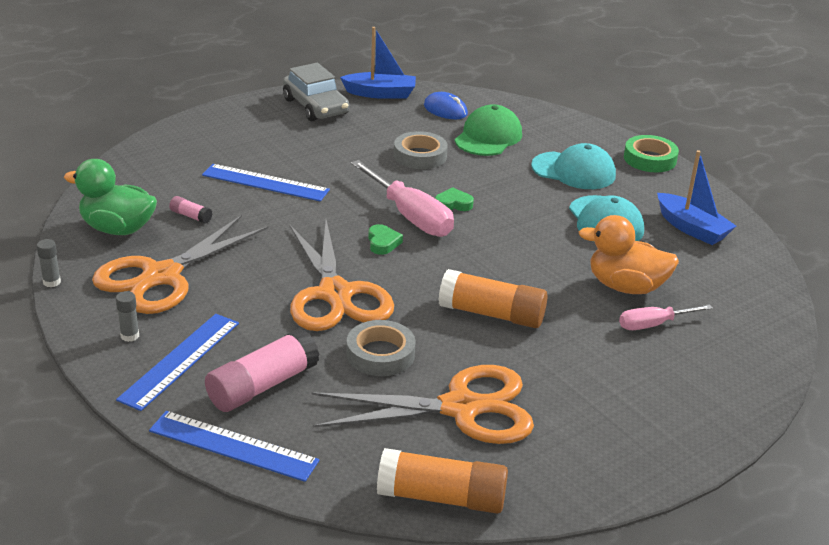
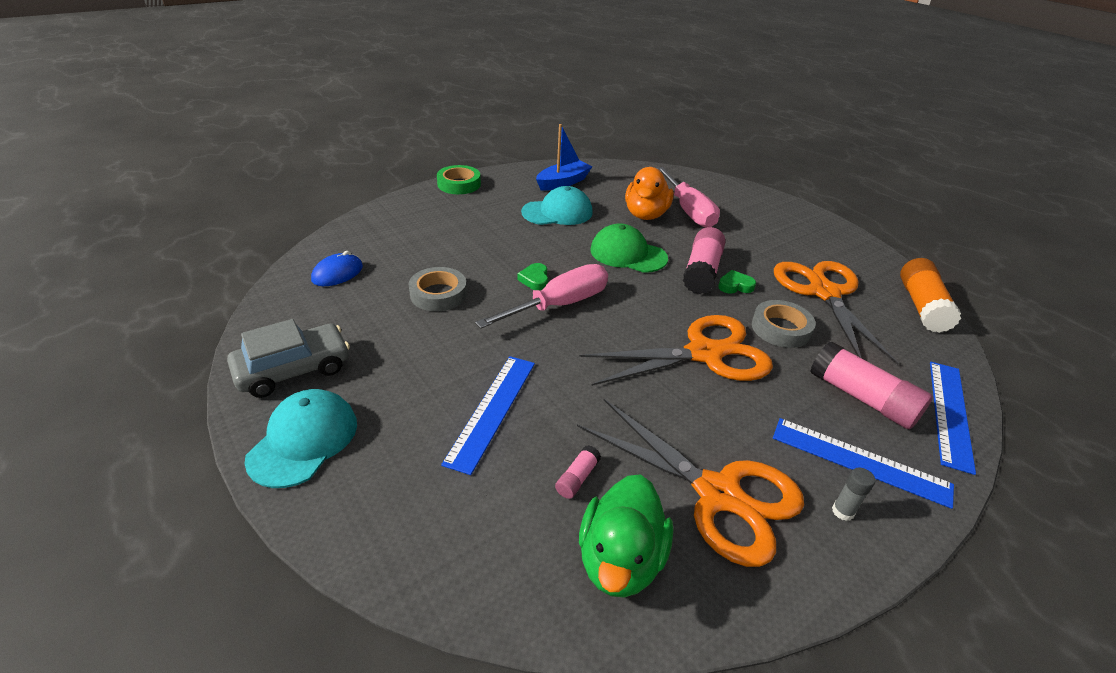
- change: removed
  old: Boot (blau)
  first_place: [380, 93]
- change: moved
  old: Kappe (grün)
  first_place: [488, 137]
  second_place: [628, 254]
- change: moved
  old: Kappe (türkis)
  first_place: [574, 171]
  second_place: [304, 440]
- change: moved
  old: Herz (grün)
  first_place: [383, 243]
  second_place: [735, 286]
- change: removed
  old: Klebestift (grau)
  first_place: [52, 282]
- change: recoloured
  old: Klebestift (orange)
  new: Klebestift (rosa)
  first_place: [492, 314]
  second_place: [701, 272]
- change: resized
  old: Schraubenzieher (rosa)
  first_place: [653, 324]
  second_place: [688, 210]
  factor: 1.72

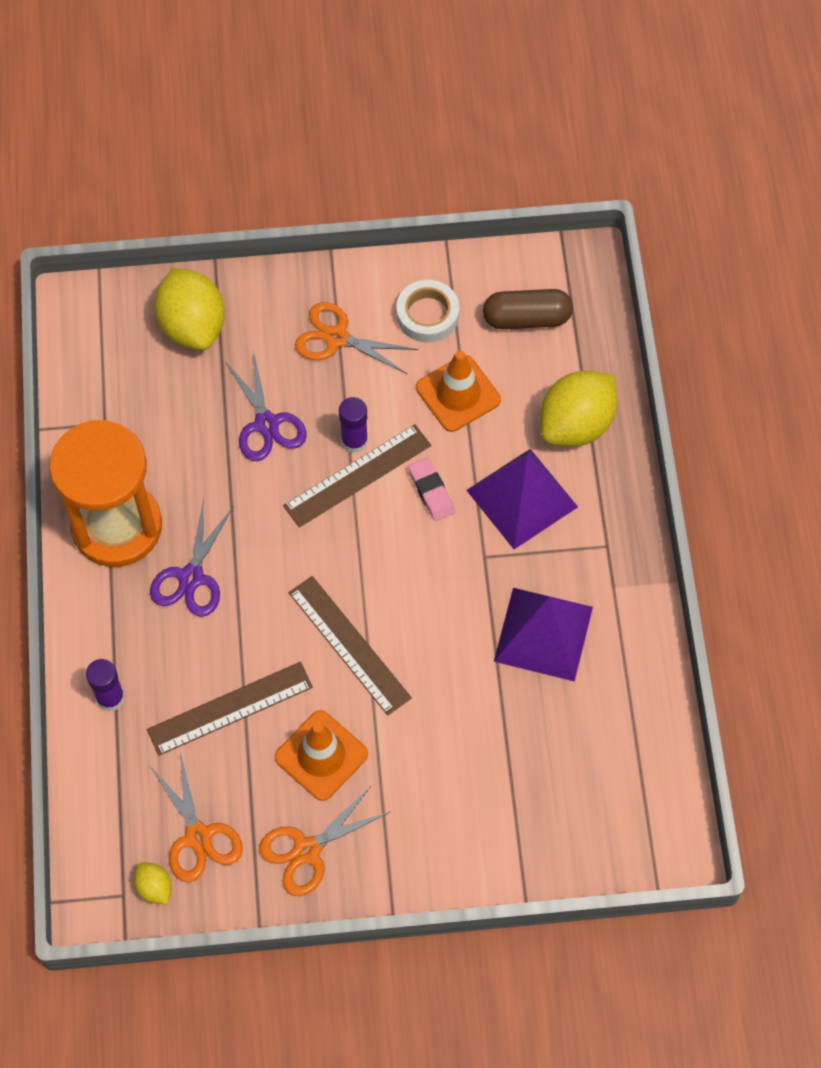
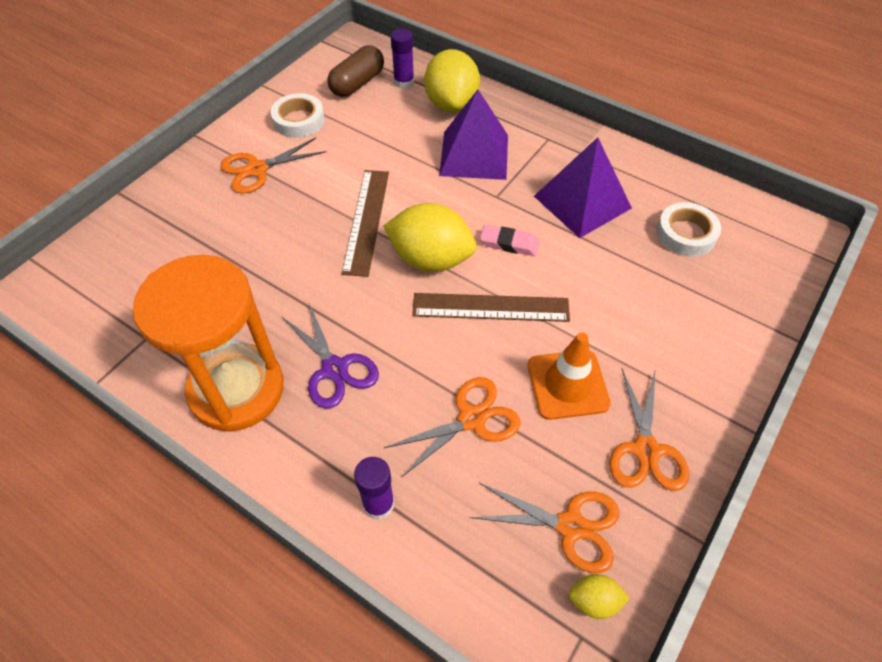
- change: moved
  old: Zitrone (gelb)
  first_place: [193, 326]
  second_place: [431, 259]
- change: removed
  old: Leitkegel (orange)
  first_place: [458, 394]
- change: removed
  old: Schere (lila)
  first_place: [266, 424]
- change: moved
  old: Klebestift (lila)
  first_place: [354, 441]
  second_place: [404, 82]
- change: moved
  old: Radiergummi (rosa)
  first_place: [431, 491]
  second_place: [509, 243]
- change: replaced
  old: Lineal (braun)
  new: Schere (orange)
  first_place: [230, 708]
  second_place: [471, 419]
- change: added
  new: Klebeband (weiß)
  second_place: [686, 234]

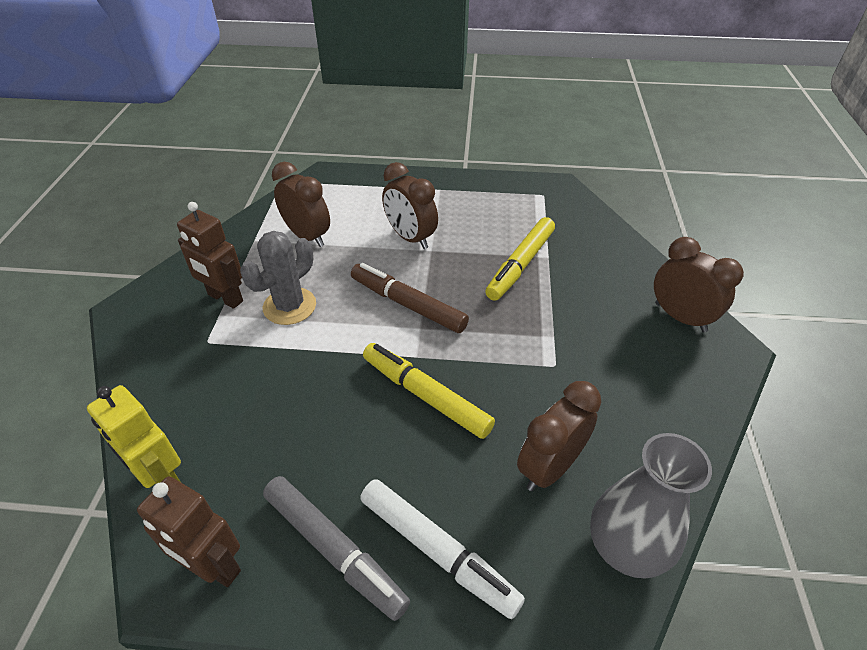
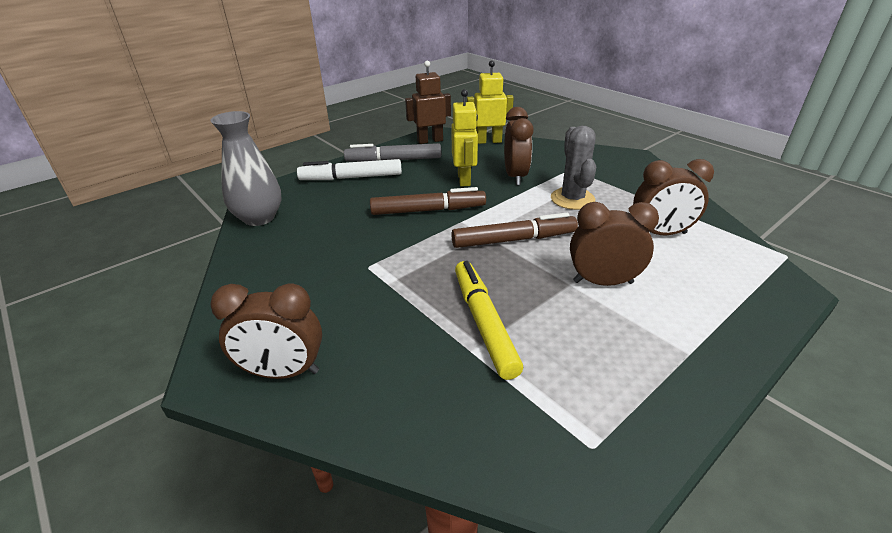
- change: removed
  old: Roboter (braun)
  first_place: [225, 298]
- change: recoloured
  old: Filzstift (gelb)
  new: Filzstift (braun)
  first_place: [425, 395]
  second_place: [428, 210]
- change: moved
  old: Wecker (braun)
  first_place: [549, 467]
  second_place: [515, 176]
- change: added
  new: Roboter (gelb)
  second_place: [464, 179]

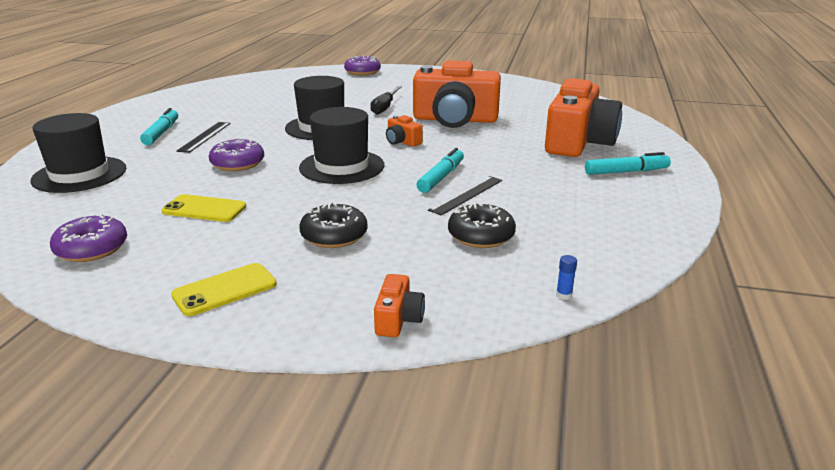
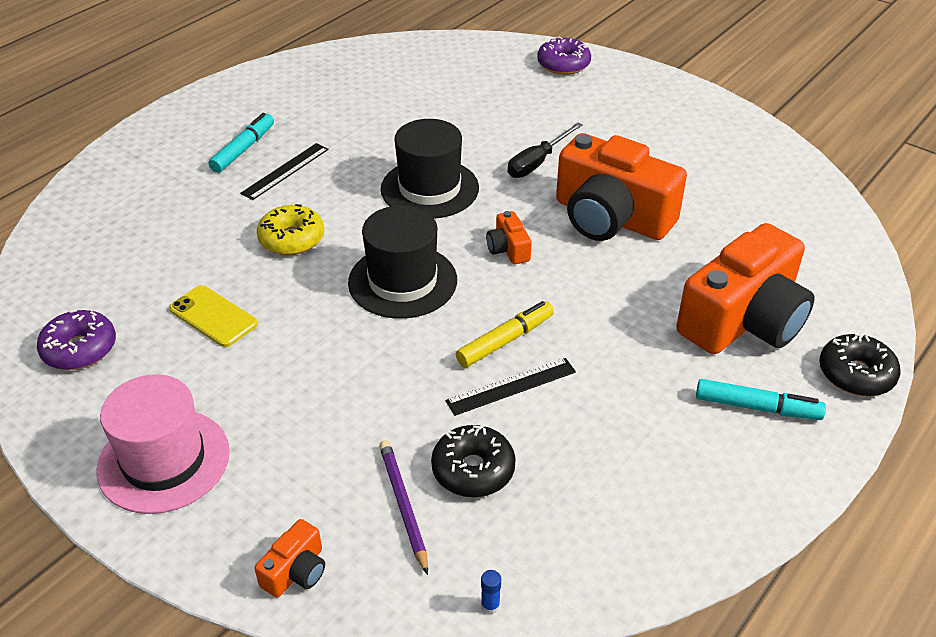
- change: removed
  old: Hut (schwarz)
  first_place: [79, 174]
- change: recoloured
  old: Donut (lila)
  new: Donut (gelb)
  first_place: [238, 164]
  second_place: [292, 239]
- change: recoloured
  old: Filzstift (türkis)
  new: Filzstift (gelb)
  first_place: [441, 177]
  second_place: [505, 340]
- change: moved
  old: Donut (schwarz)
  first_place: [334, 236]
  second_place: [856, 374]
- change: replaced
  old: Handy (gelb)
  new: Hut (rosa)
  first_place: [225, 290]
  second_place: [164, 460]
- change: added
  new: Bleistift (lila)
  second_place: [403, 505]

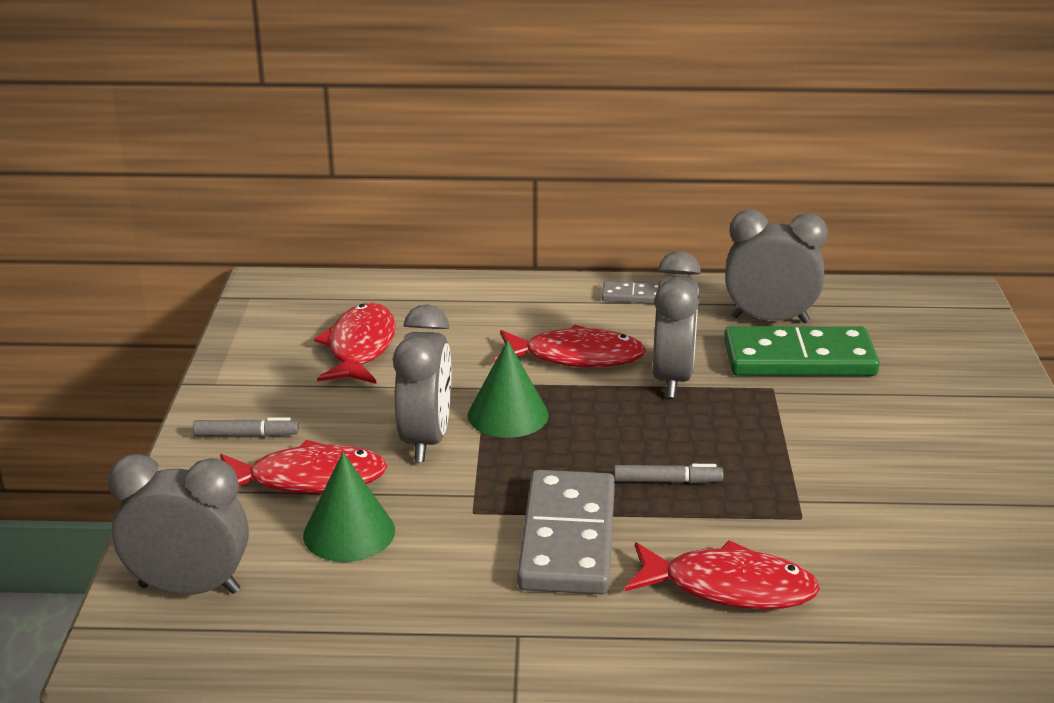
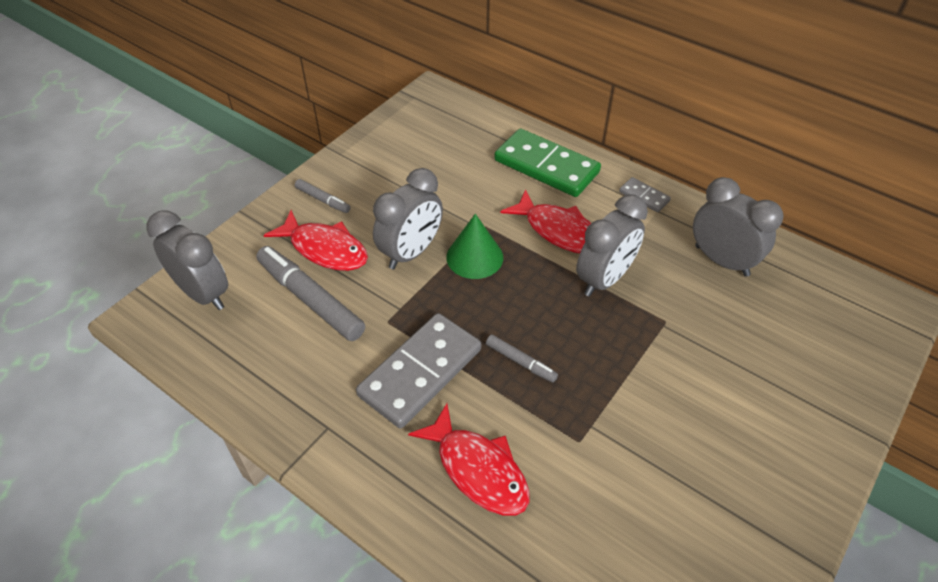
- change: removed
  old: Fisch (rot)
  first_place: [360, 347]
- change: moved
  old: Dominostein (grün)
  first_place: [799, 359]
  second_place: [546, 166]
- change: replaced
  old: Kegel (grün)
  new: Filzstift (grau)
  first_place: [349, 532]
  second_place: [310, 299]

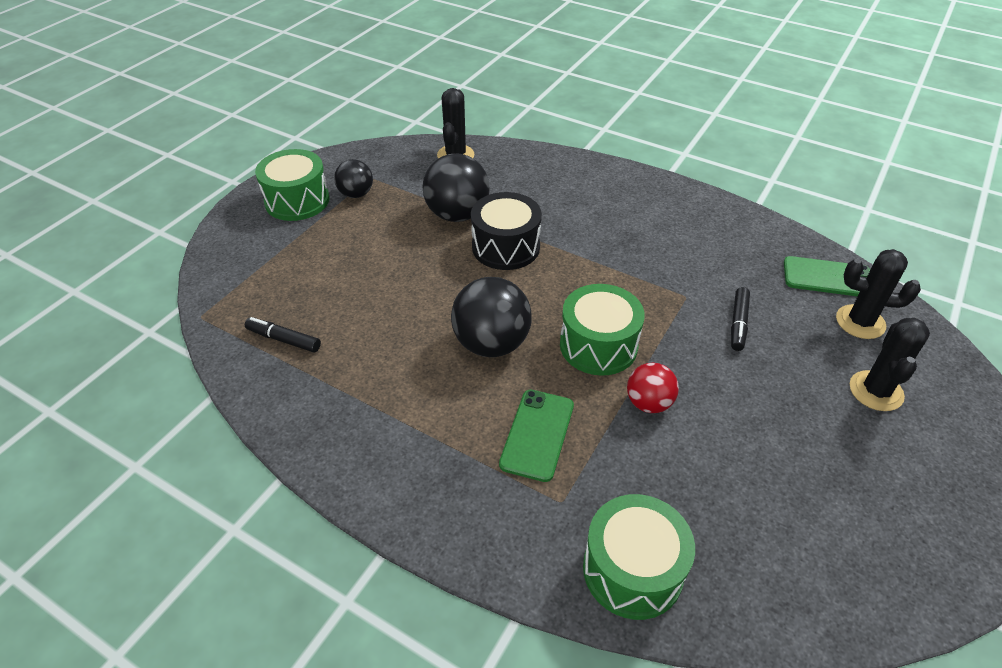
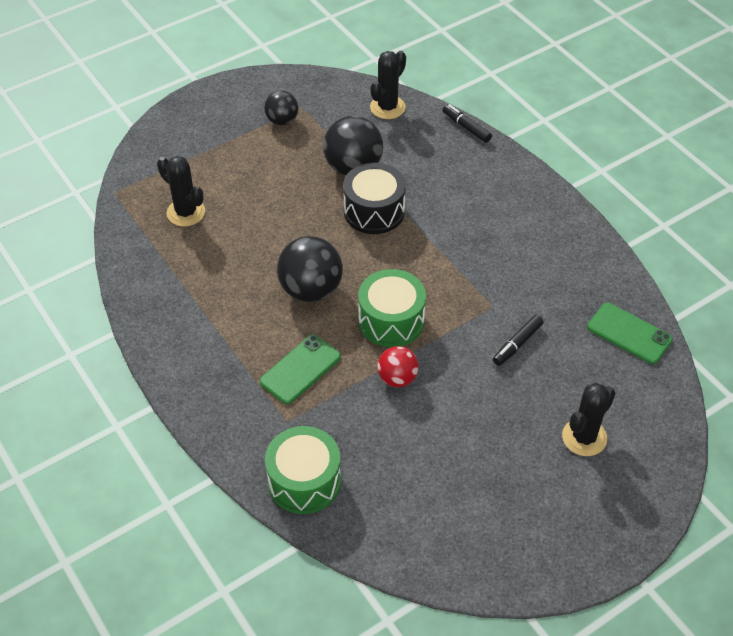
- change: removed
  old: Trommel (grün)
  first_place: [297, 201]
- change: moved
  old: Kaktus (schwarz)
  first_place: [860, 322]
  second_place: [186, 212]
- change: moved
  old: Filzstift (schwarz)
  first_place: [284, 339]
  second_place: [466, 127]

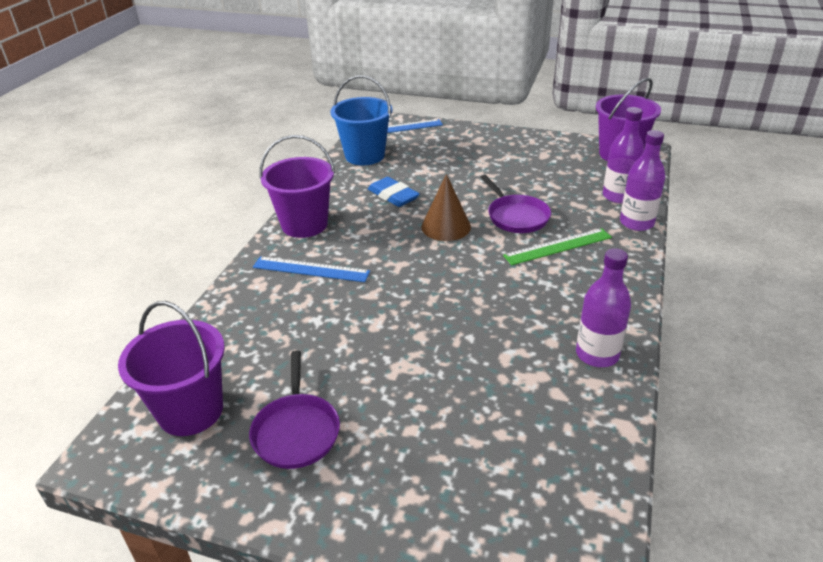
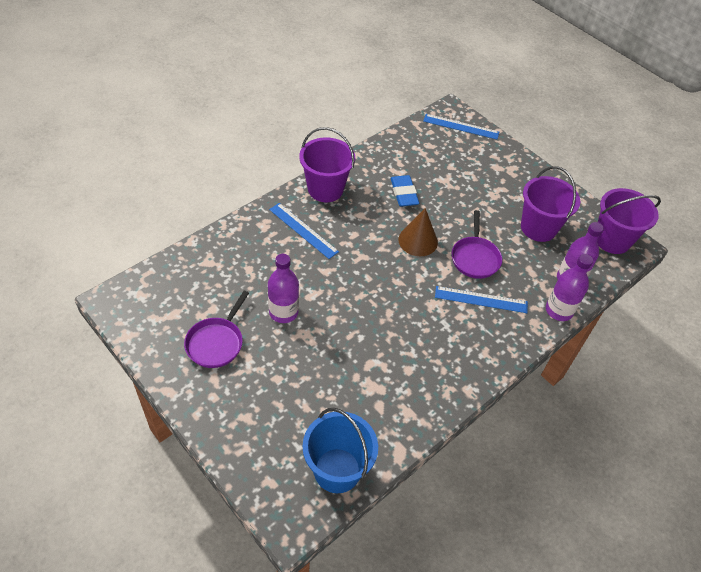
- change: moved
  old: Eimer (blau)
  first_place: [365, 156]
  second_place: [337, 470]
- change: recoloured
  old: Lineal (grün)
  new: Lineal (blau)
  first_place: [558, 246]
  second_place: [481, 299]
- change: moved
  old: Flasche (lila)
  first_place: [597, 354]
  second_place: [283, 312]
- change: moved
  old: Eimer (lila)
  first_place: [191, 411]
  second_place: [538, 228]

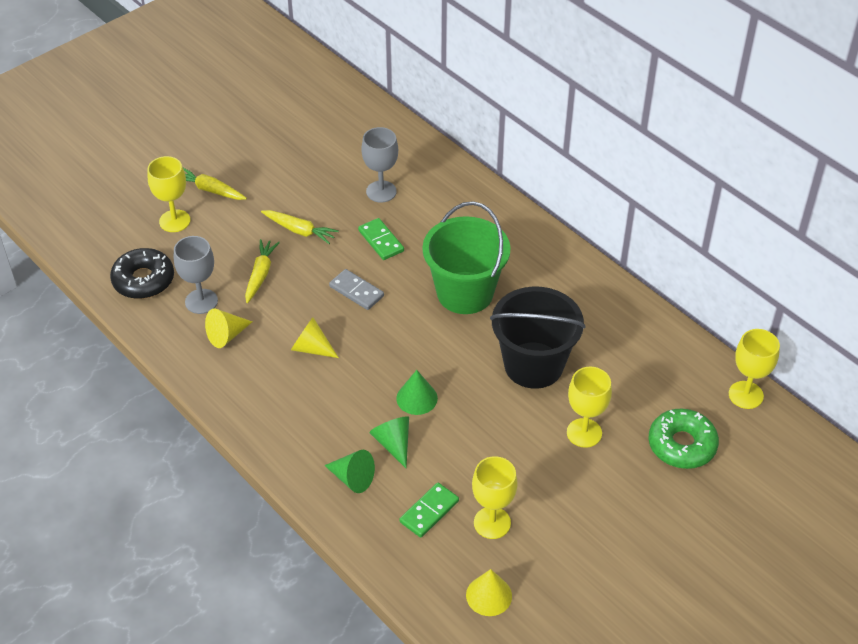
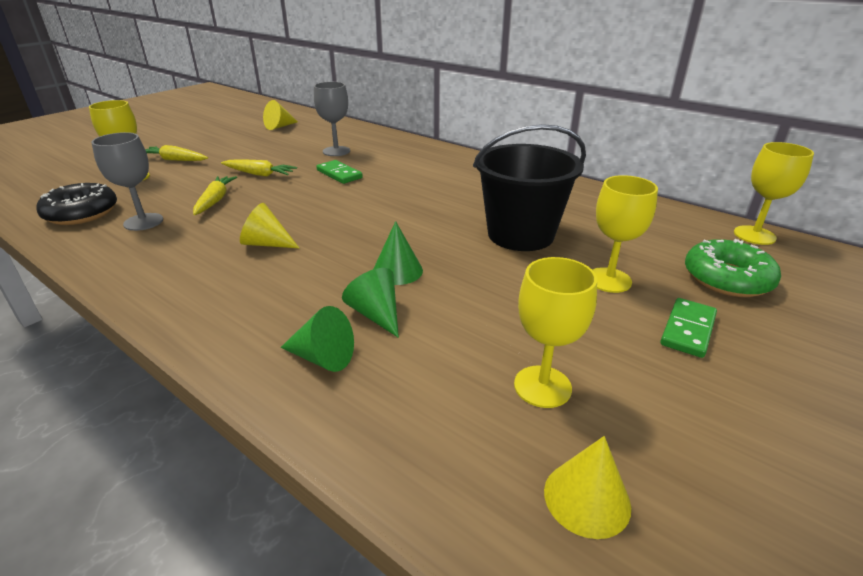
- change: removed
  old: Eimer (grün)
  first_place: [465, 293]
- change: removed
  old: Dominostein (grau)
  first_place: [356, 291]
- change: moved
  old: Kegel (gelb)
  first_place: [227, 335]
  second_place: [279, 126]
- change: moved
  old: Dominostein (grün)
  first_place: [429, 511]
  second_place: [688, 330]

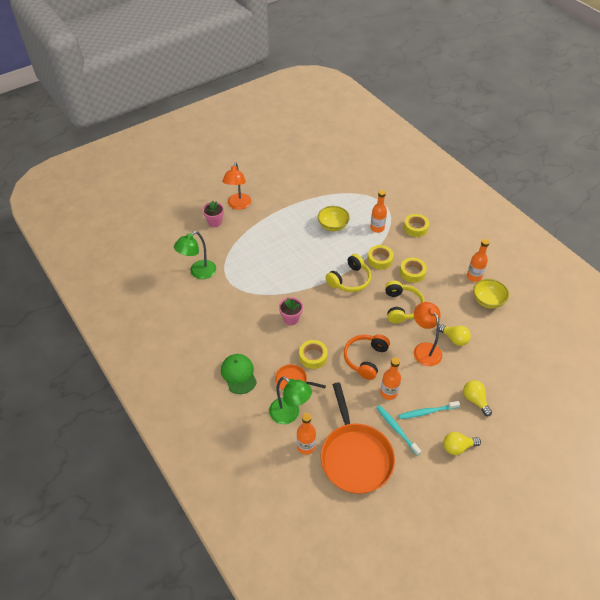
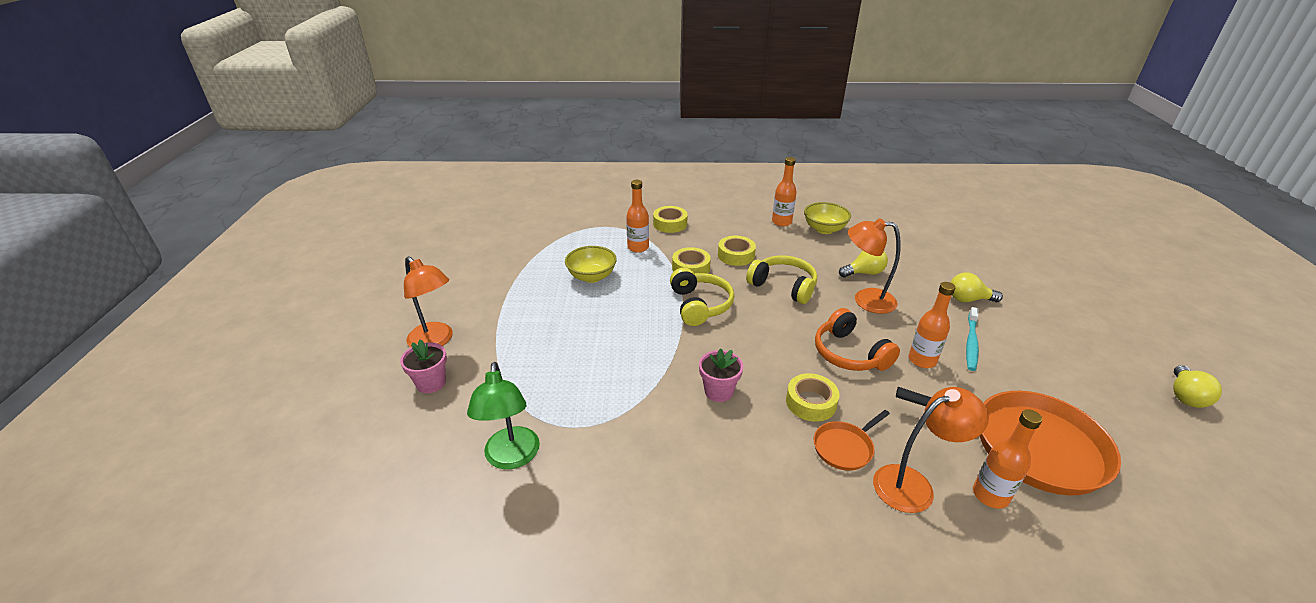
- change: removed
  old: Kappe (grün)
  first_place: [238, 374]
- change: recoloured
  old: Lampe (grün)
  new: Lampe (orange)
  first_place: [289, 414]
  second_place: [913, 484]
- change: removed
  old: Zahnbürste (türkis)
  first_place: [396, 429]
- change: moved
  old: Glühbirne (gelb)
  first_place: [457, 447]
  second_place: [1185, 396]

